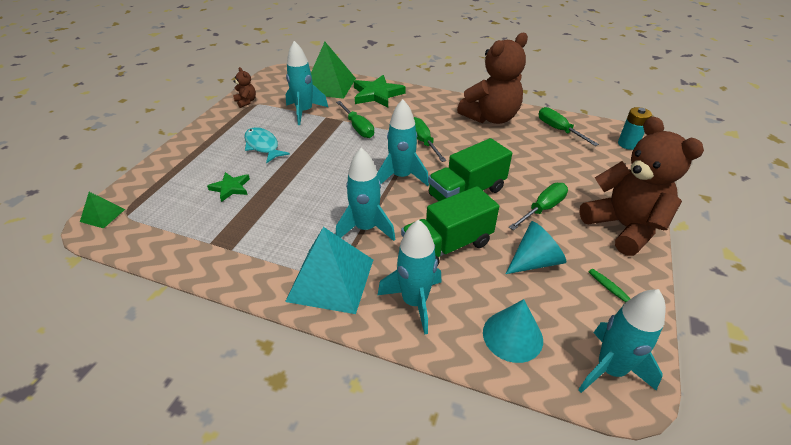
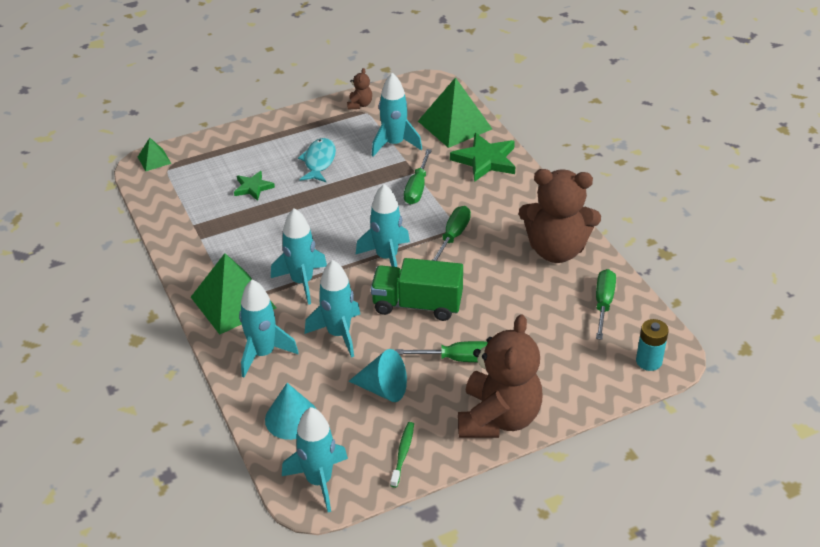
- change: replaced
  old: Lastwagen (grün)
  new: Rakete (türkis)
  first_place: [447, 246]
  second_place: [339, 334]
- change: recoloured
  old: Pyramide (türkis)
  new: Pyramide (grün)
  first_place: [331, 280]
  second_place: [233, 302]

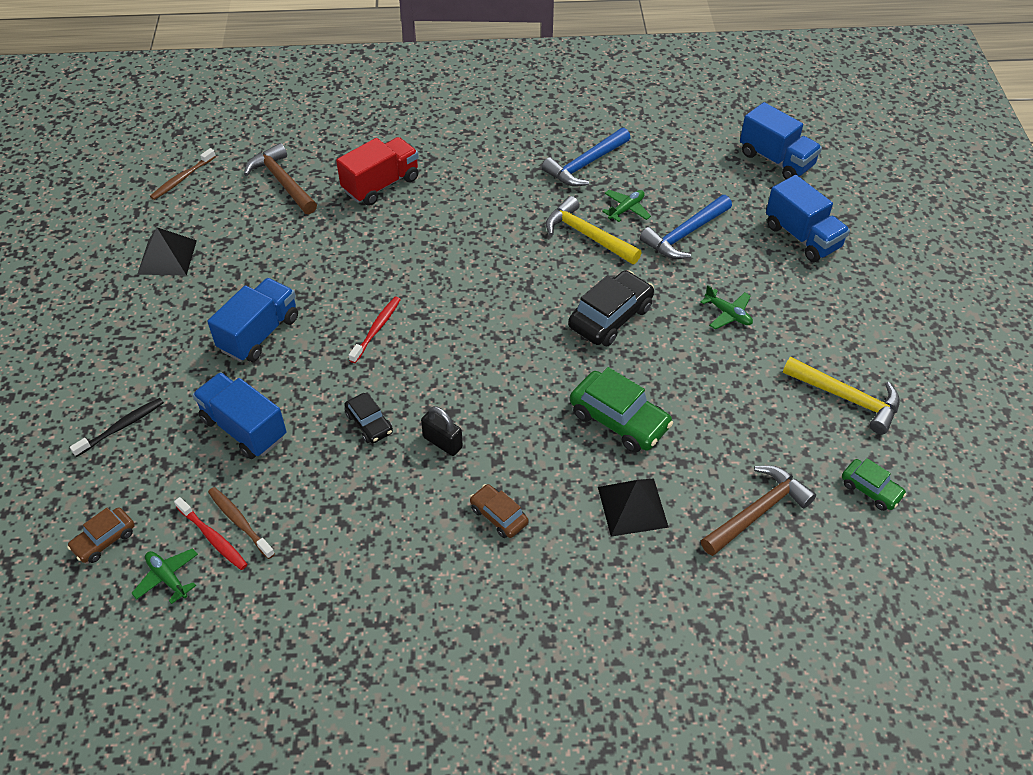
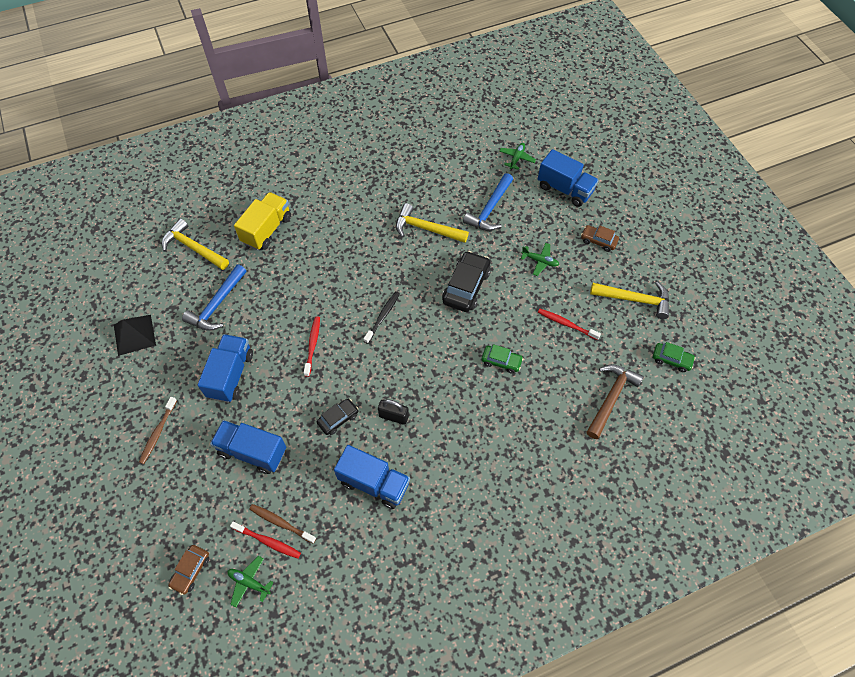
- change: moved
  old: Lastwagen (blau)
  first_place: [776, 160]
  second_place: [374, 483]
- change: moved
  old: Hammer (blau)
  first_place: [585, 164]
  second_place: [217, 304]
- change: recoloured
  old: Lastwagen (rot)
  new: Lastwagen (gelb)
  first_place: [381, 184]
  second_place: [267, 230]
- change: recoloured
  old: Hammer (braun)
  new: Hammer (gelb)
  first_place: [282, 182]
  second_place: [193, 248]
- change: moved
  old: Zahnbürste (braun)
  first_place: [182, 179]
  second_place: [158, 433]
- change: moved
  old: Flugzeug (grün)
  first_place: [626, 209]
  second_place: [516, 158]
- change: resized
  old: Auto (grün)
  first_place: [619, 420]
  second_place: [501, 361]
  factor: 0.57
- change: turned
  old: Auto (schwarz)
  first_place: [369, 423]
  second_place: [338, 419]
  degrees: -75
- change: moved
  old: Zahnbürste (schwarz)
  first_place: [121, 427]
  second_place: [383, 316]
- change: removed
  old: Pyramide (schwarz)
  first_place: [632, 507]
- change: moved
  old: Auto (braun)
  first_place: [498, 516]
  second_place: [598, 241]
- change: added
  new: Zahnbürste (rot)
  second_place: [566, 324]

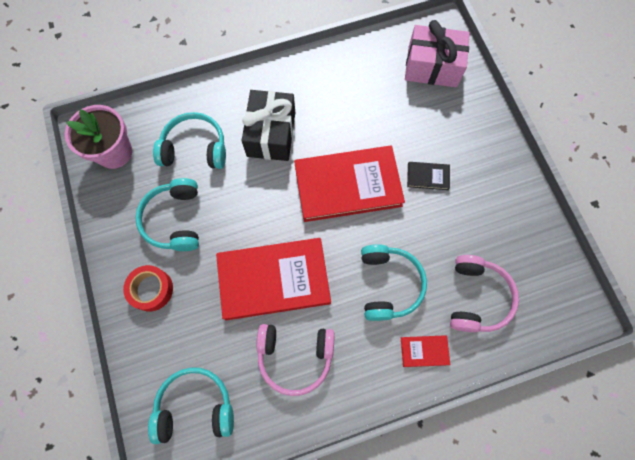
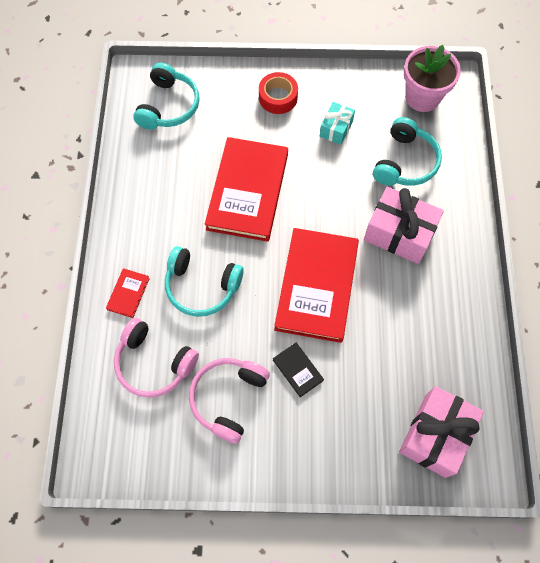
- change: recoloured
  old: Geschenk (schwarz)
  new: Geschenk (rosa)
  first_place: [271, 134]
  second_place: [399, 233]
- change: turned
  old: Buch (schwarz)
  first_place: [428, 177]
  second_place: [297, 370]
  degrees: -60
- change: replaced
  old: Kopfhörer (türkis)
  new: Geschenk (türkis)
  first_place: [174, 220]
  second_place: [336, 129]
- change: moved
  old: Kopfhörer (rosa)
  first_place: [295, 356]
  second_place: [228, 398]

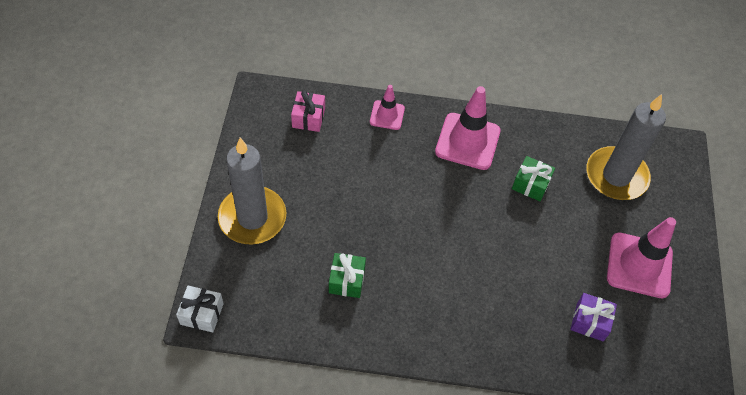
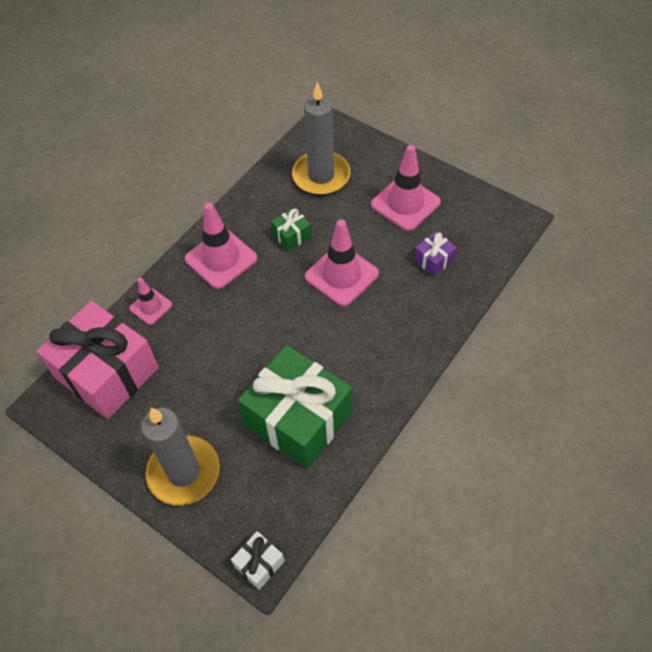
- change: resized
  old: Geschenk (rosa)
  first_place: [308, 118]
  second_place: [107, 373]
  factor: 2.36
- change: resized
  old: Geschenk (grün)
  first_place: [346, 280]
  second_place: [298, 419]
  factor: 2.36
- change: added
  new: Leitkegel (rosa)
  second_place: [341, 275]

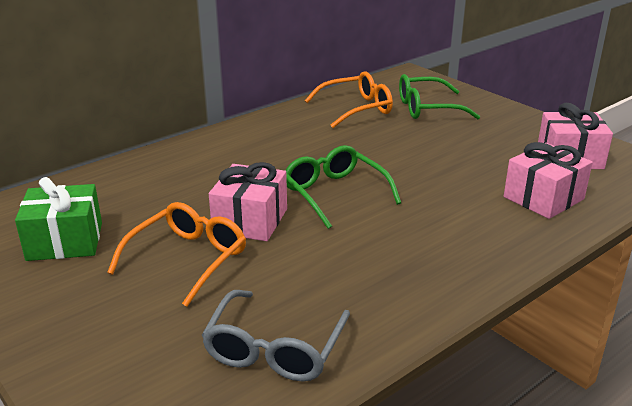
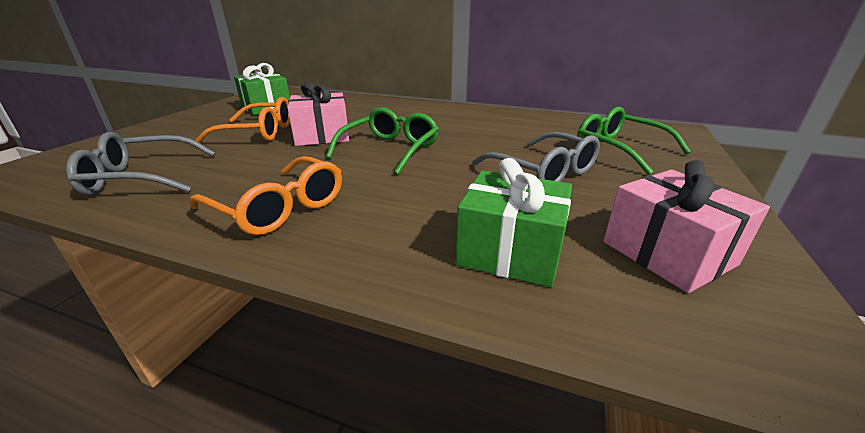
- change: moved
  old: Brille (orange)
  first_place: [356, 109]
  second_place: [279, 208]
- change: recoloured
  old: Geschenk (rosa)
  new: Geschenk (grün)
  first_place: [543, 198]
  second_place: [510, 251]
- change: added
  new: Brille (grau)
  second_place: [543, 171]

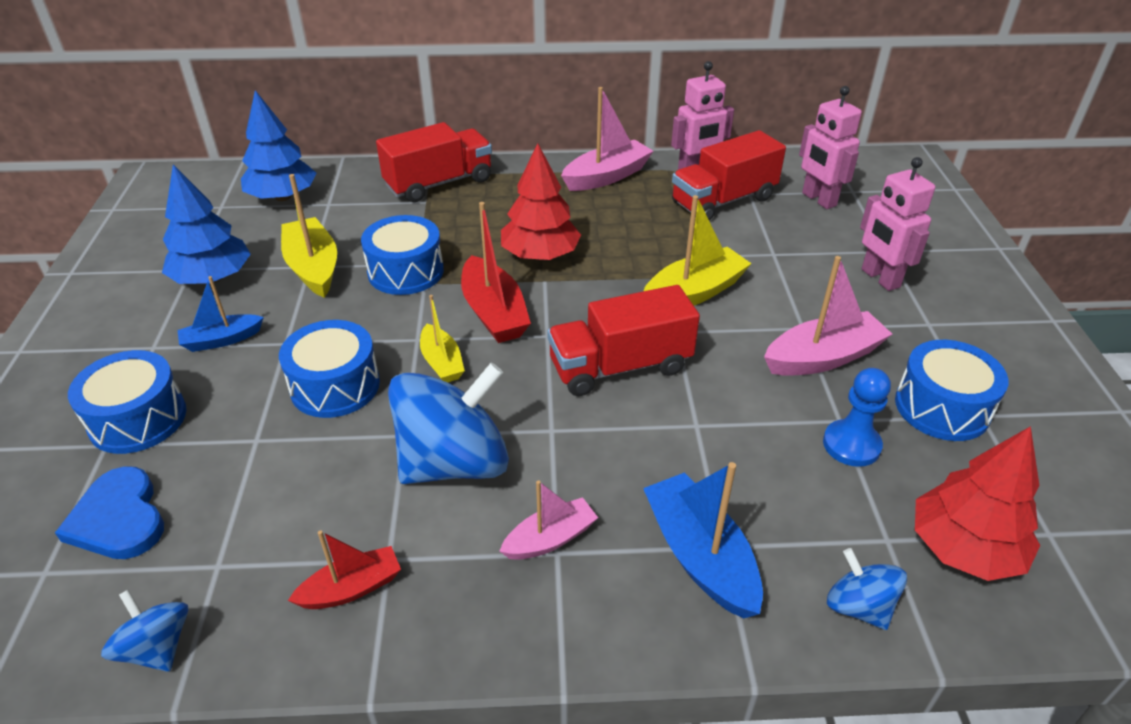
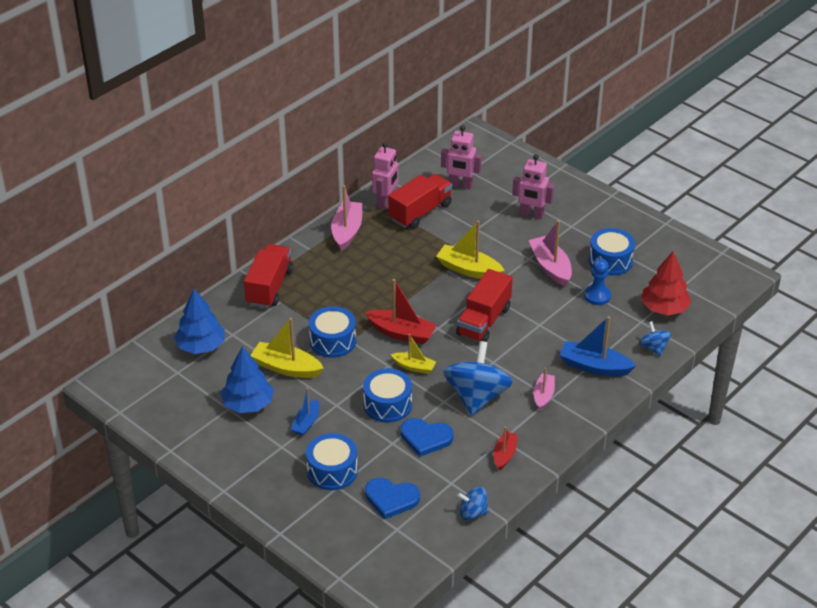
- change: turned
  old: Lastwagen (rot)
  first_place: [723, 201]
  second_place: [420, 212]
  degrees: -150
- change: removed
  old: Baum (rot)
  first_place: [540, 255]
- change: turned
  old: Boot (gelb)
  first_place: [694, 293]
  second_place: [469, 270]
  degrees: -75
- change: turned
  old: Boot (rosa)
  first_place: [823, 357]
  second_place: [550, 267]
  degrees: -45
- change: turned
  old: Kreisel (blau)
  first_place: [858, 606]
  second_place: [653, 348]
  degrees: 60
- change: added
  new: Herz (blau)
  second_place: [425, 438]

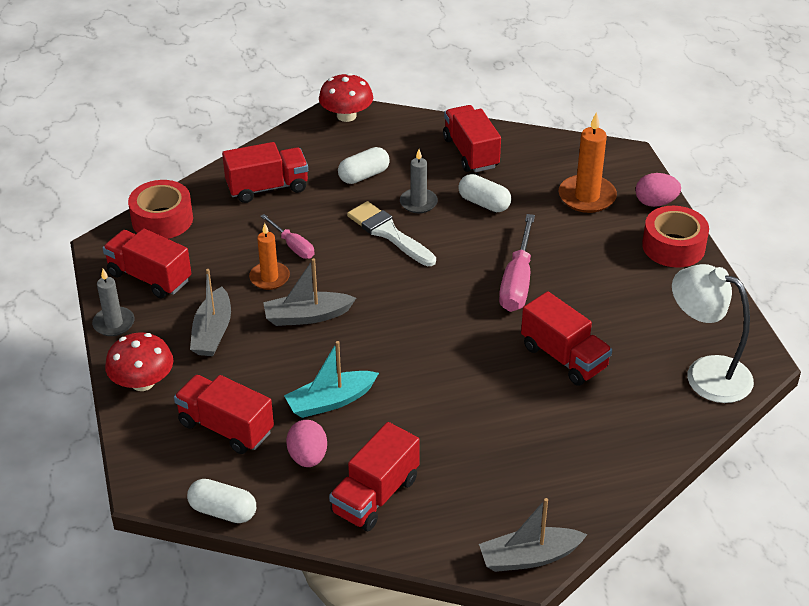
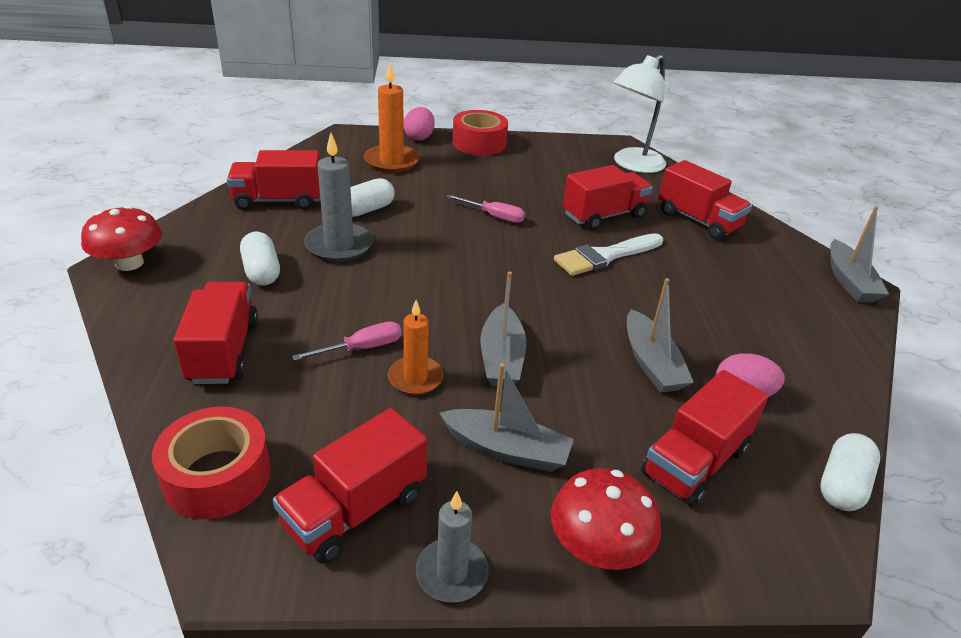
- change: resized
  old: Kerze (grau)
  first_place: [418, 203]
  second_place: [339, 245]
  factor: 1.53
- change: moved
  old: Pinsel (weiß)
  first_place: [388, 233]
  second_place: [605, 256]
- change: resized
  old: Schraubenzieher (rosa)
  first_place: [517, 281]
  second_place: [494, 216]
  factor: 0.59
- change: recoloured
  old: Boot (türkis)
  new: Boot (grau)
  first_place: [330, 401]
  second_place: [651, 363]
- change: moved
  old: Lastwagen (rot)
  first_place: [375, 495]
  second_place: [698, 221]

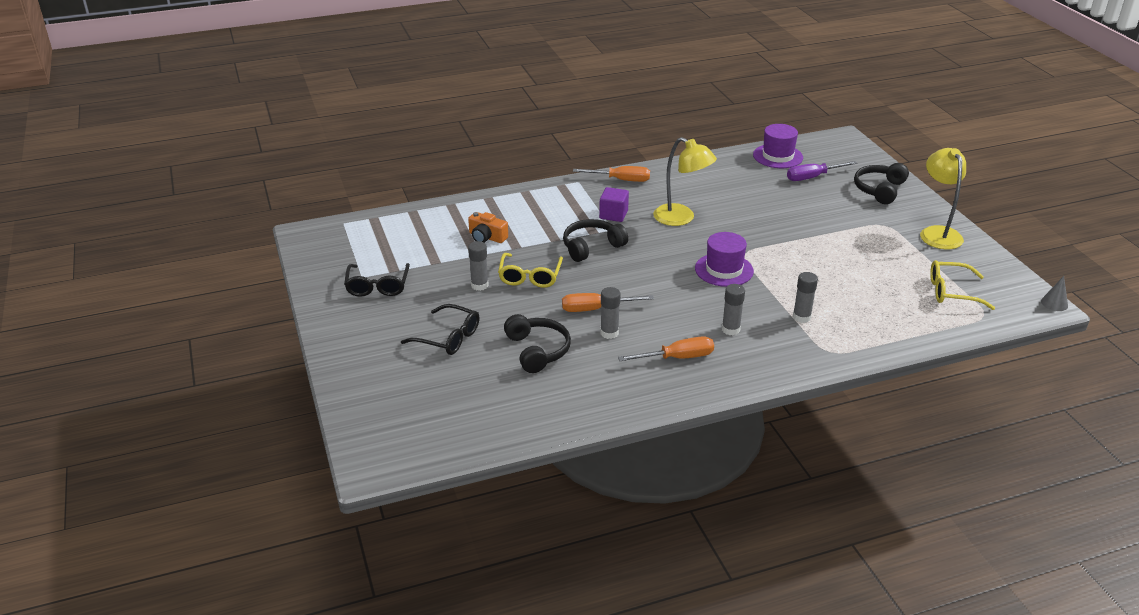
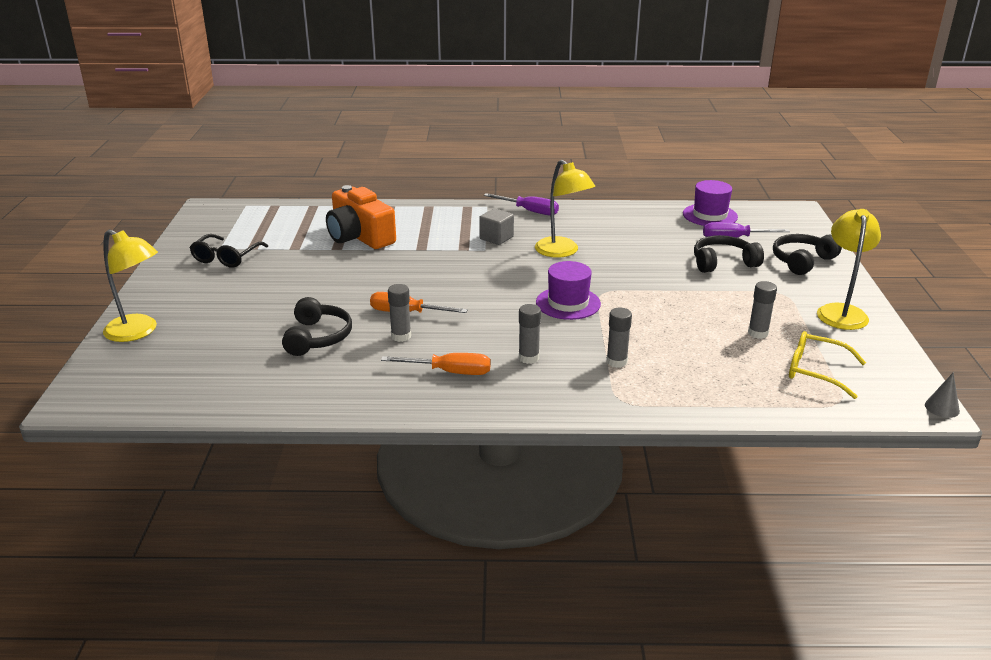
- change: recoloured
  old: Schraubenzieher (orange)
  new: Schraubenzieher (lila)
  first_place: [621, 180]
  second_place: [529, 211]
- change: recoloured
  old: Kubus (lila)
  new: Kubus (grau)
  first_place: [613, 215]
  second_place: [496, 238]
- change: resized
  old: Kamera (orange)
  first_place: [487, 237]
  second_place: [359, 236]
  factor: 1.91
- change: moved
  old: Kopfhörer (schwarz)
  first_place: [591, 247]
  second_place: [723, 263]
- change: moved
  old: Klebestift (grau)
  first_place: [479, 285]
  second_place: [758, 333]
- change: removed
  old: Brille (gelb)
  first_place: [530, 276]
- change: removed
  old: Brille (schwarz)
  first_place: [448, 338]
- change: added
  new: Lampe (gelb)
  second_place: [138, 332]

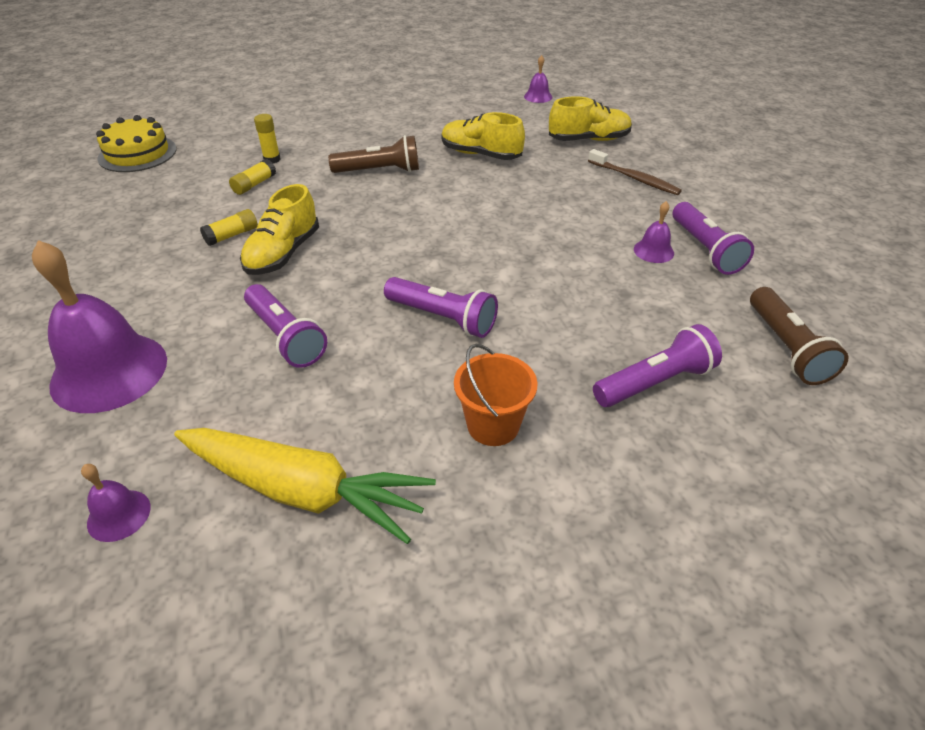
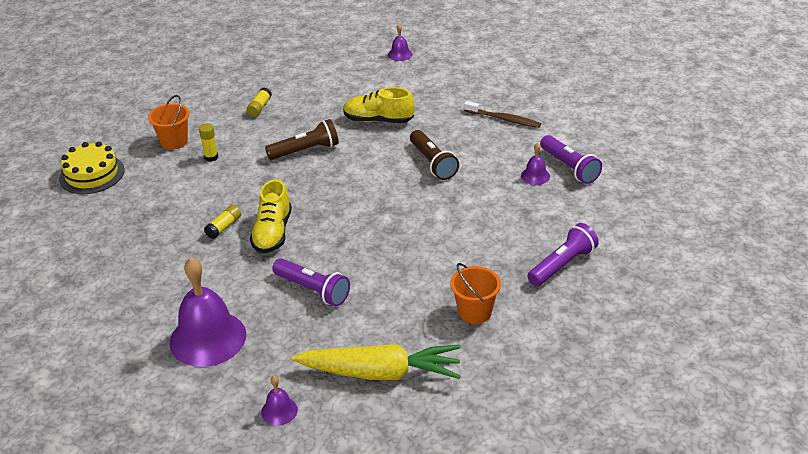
- change: removed
  old: Schuh (gelb)
  first_place: [588, 140]
- change: moved
  old: Klebestift (gelb)
  first_place: [254, 185]
  second_place: [259, 107]
- change: removed
  old: Taschenlampe (lila)
  first_place: [442, 318]
- change: moved
  old: Taschenlampe (braun)
  first_place: [786, 348]
  second_place: [433, 163]
- change: added
  new: Eimer (orange)
  second_place: [174, 141]

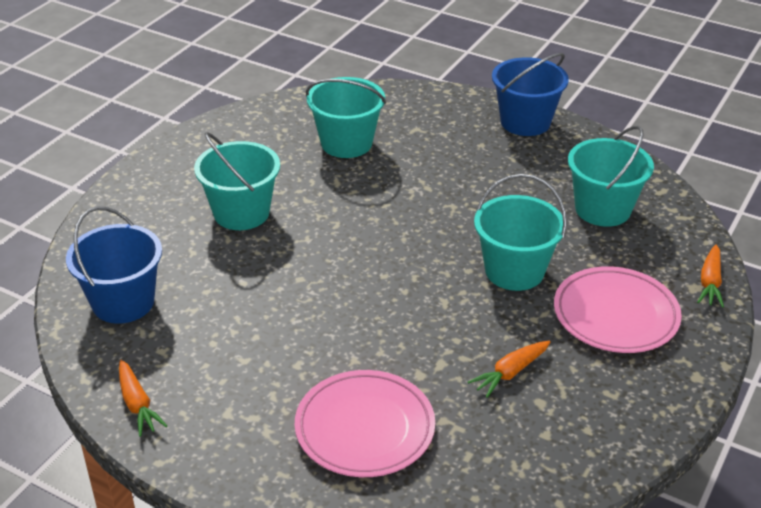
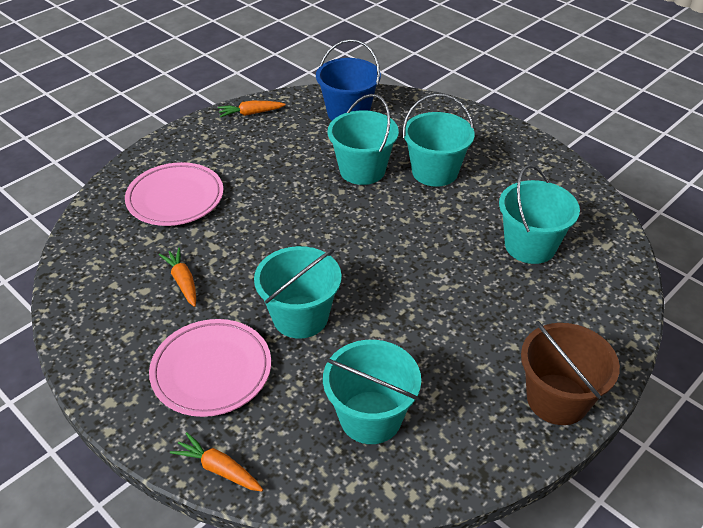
- change: recoloured
  old: Eimer (blau)
  new: Eimer (braun)
  first_place: [525, 122]
  second_place: [557, 399]
- change: added
  new: Eimer (türkis)
  second_place: [362, 170]

